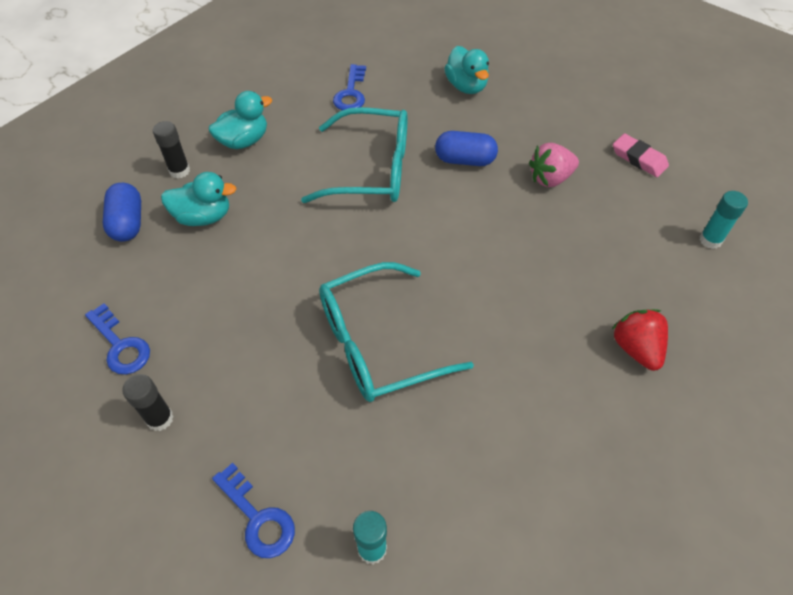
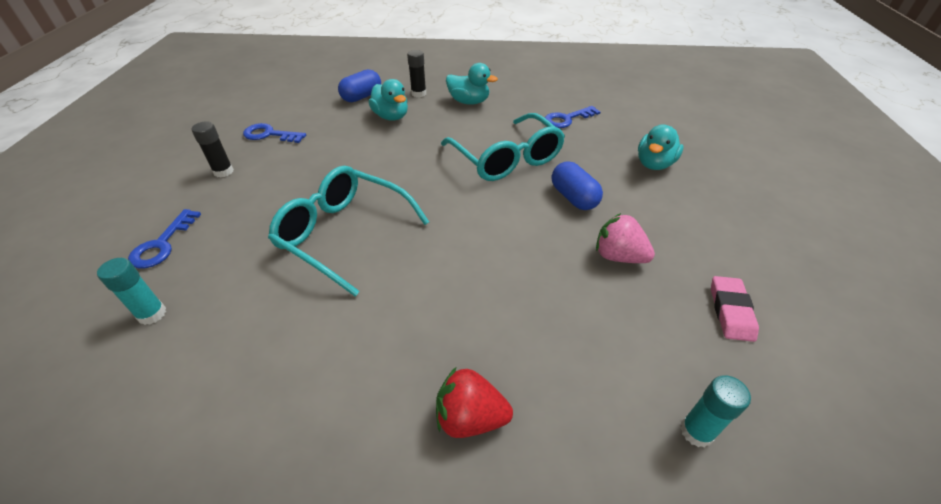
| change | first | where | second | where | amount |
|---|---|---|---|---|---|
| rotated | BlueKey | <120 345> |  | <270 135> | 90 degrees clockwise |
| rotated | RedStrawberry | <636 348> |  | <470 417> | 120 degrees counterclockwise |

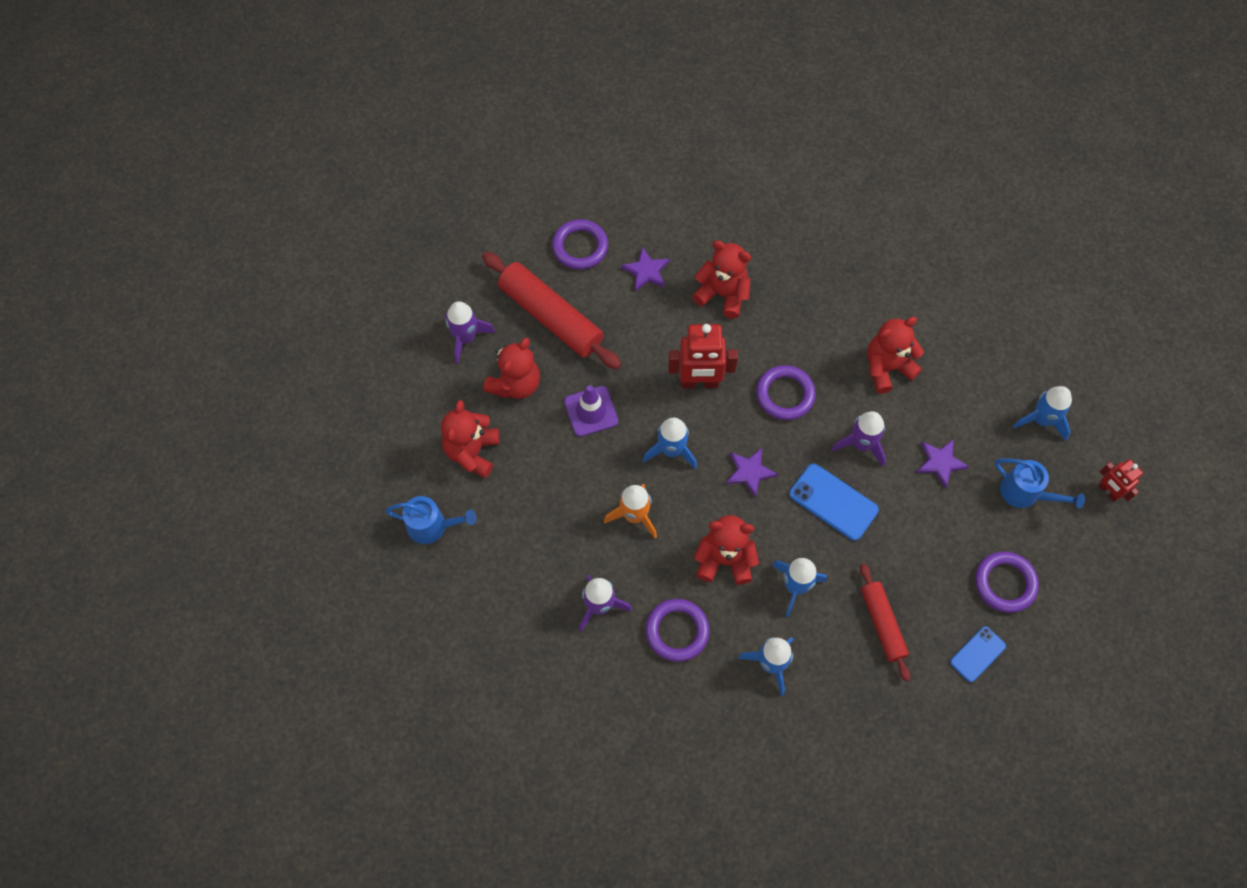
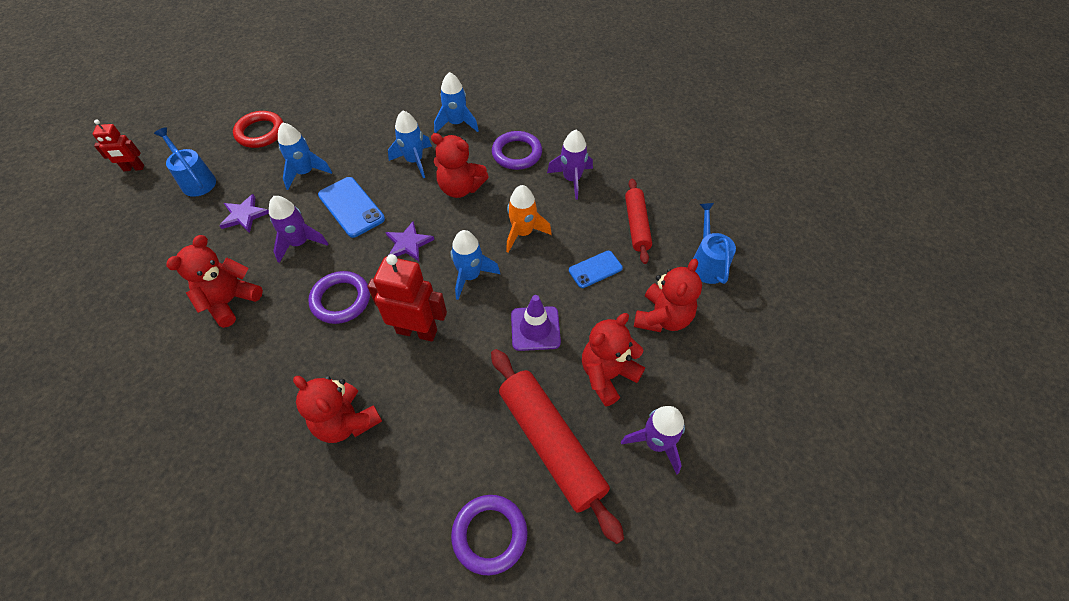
| change | first | where | second | where | amount |
|---|---|---|---|---|---|
| rotated | BlueWateringCan | <432 526> |  | <707 263> | 60 degrees clockwise |
| gone | PurpleStar | <646 271> |  |  |  |
| shifted | RedRollingPin | <882 624> |  | <636 225> |  |
| rotated | RedTeddyBear | <887 368> |  | <230 301> | 135 degrees clockwise |
| shifted | BluePhone | <977 654> |  | <595 269> |  |
| repainted | PurpleRing | <1004 583> | RedRing | <260 132> |  |
| shifted | BlueRocket | <1041 420> |  | <305 172> |  |
| rotated | RedRobot | <1108 491> |  | <134 168> | 105 degrees clockwise |

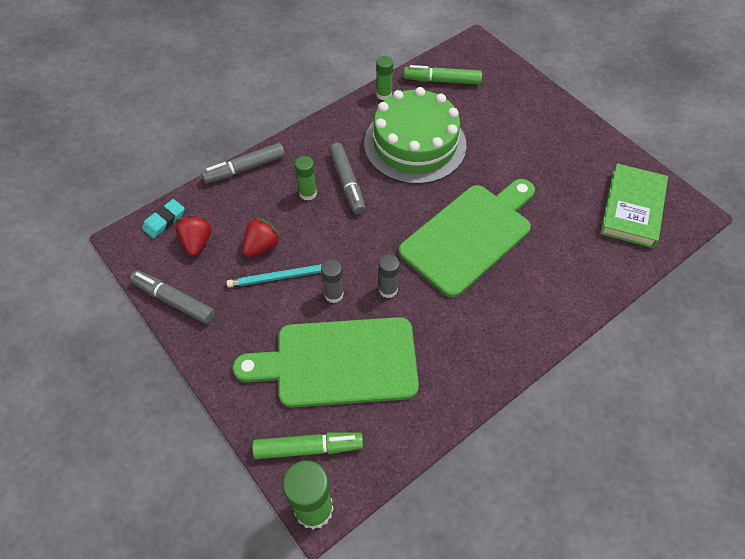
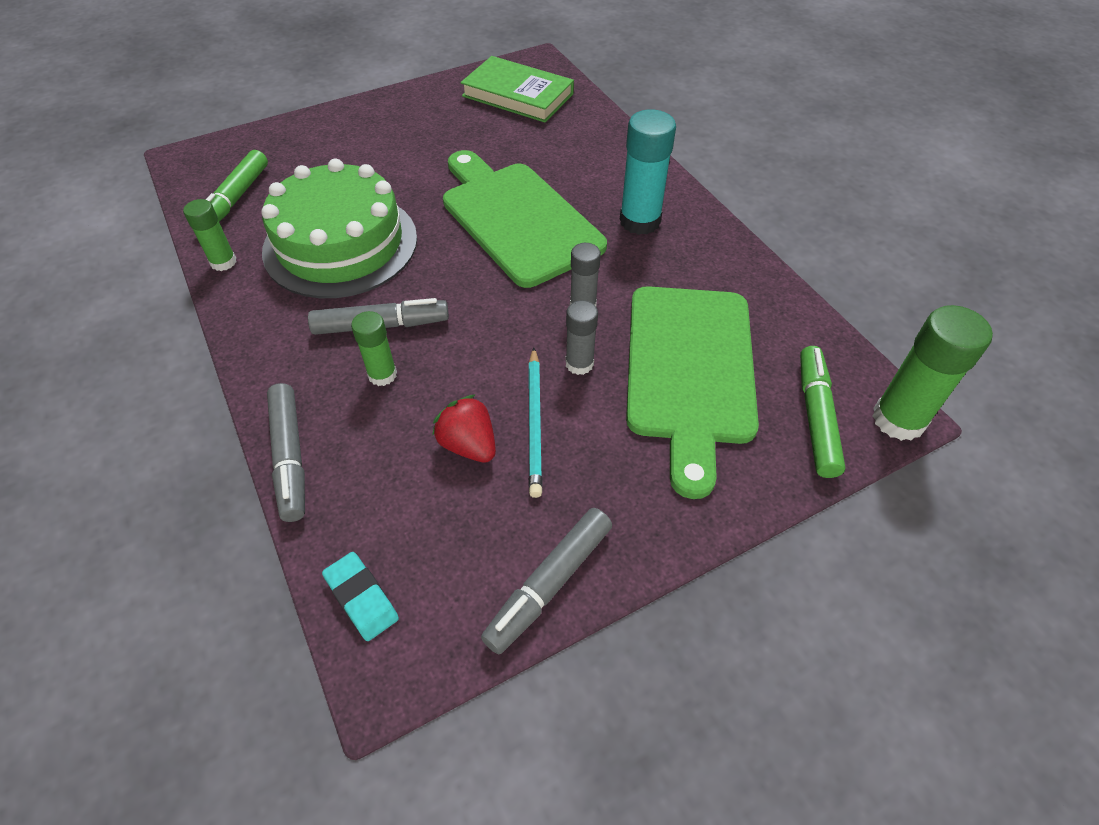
| change | first | where | second | where | amount |
|---|---|---|---|---|---|
| gone | RedStrawberry | <197 242> |  |  |  |
| new |  |  | TurquoiseGlueStick | <640 221> |  |

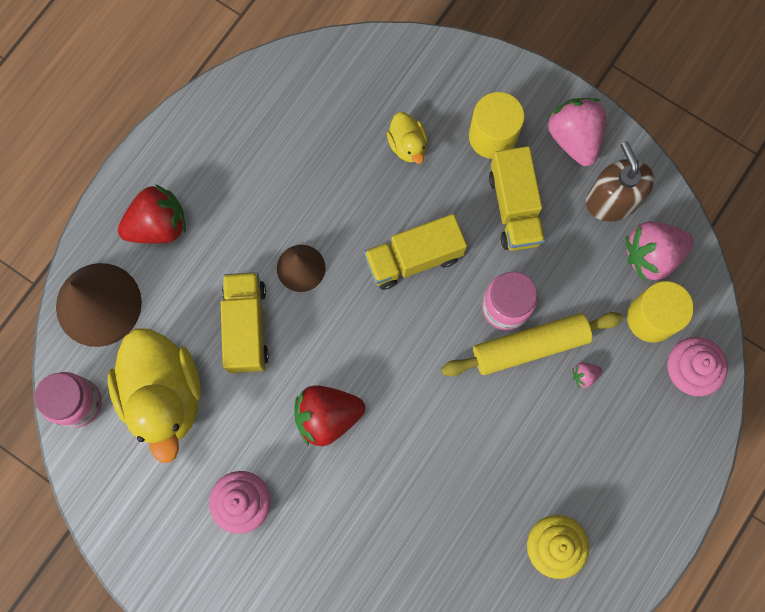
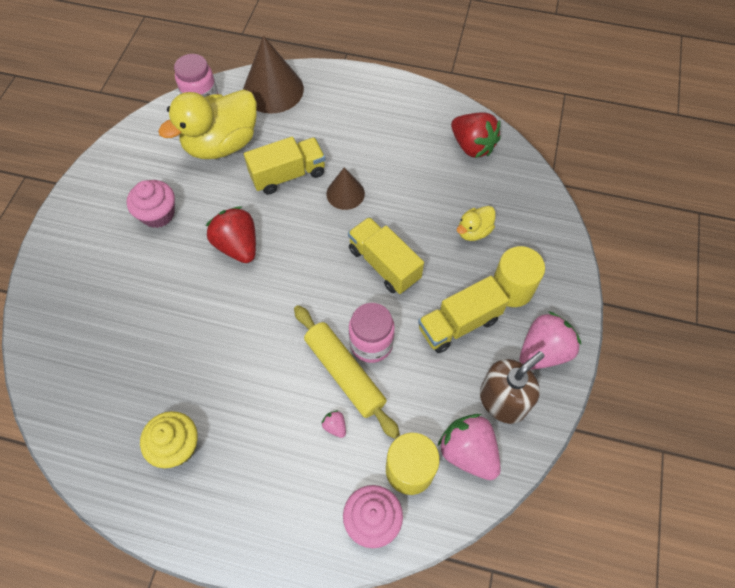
| change | first | where | second | where | amount |
|---|---|---|---|---|---|
| shifted | RedStrawberry | <158 225> |  | <472 146> |  |

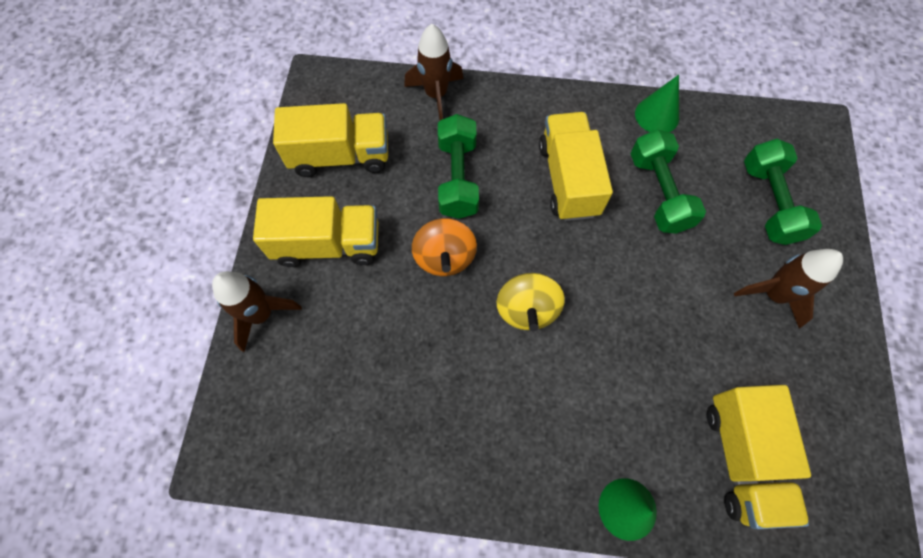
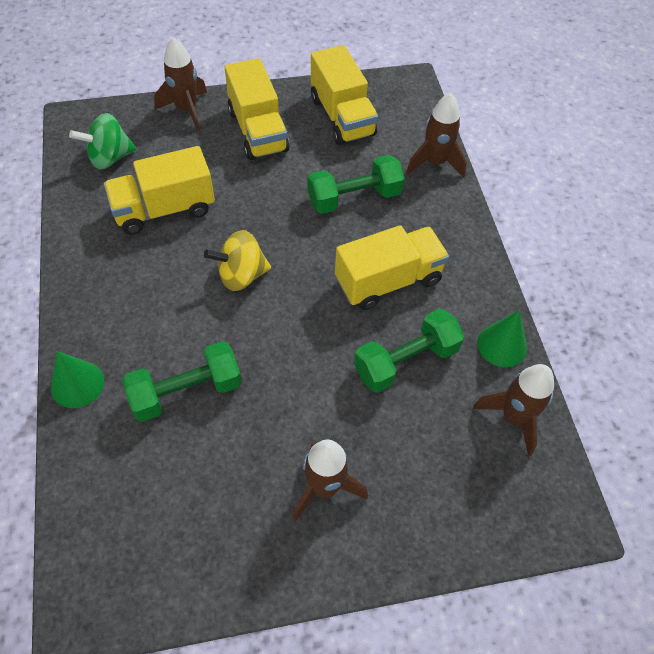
| change | first | where | second | where | amount |
|---|---|---|---|---|---|
| gone | OrangeSpinningTop | <444 257> |  |  |  |
| shifted | YellowTruck | <741 458> |  | <164 209> |  |
| shifted | GreenDumbbell | <769 202> |  | <186 391> |  |
| new |  |  | GreenSpinningTop | <110 158> |  |
| new |  |  | BrownRocket | <514 417> |  |

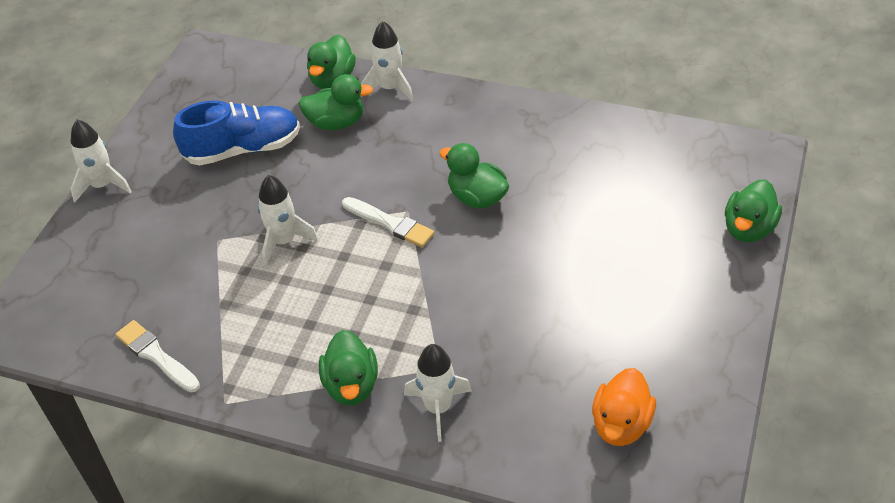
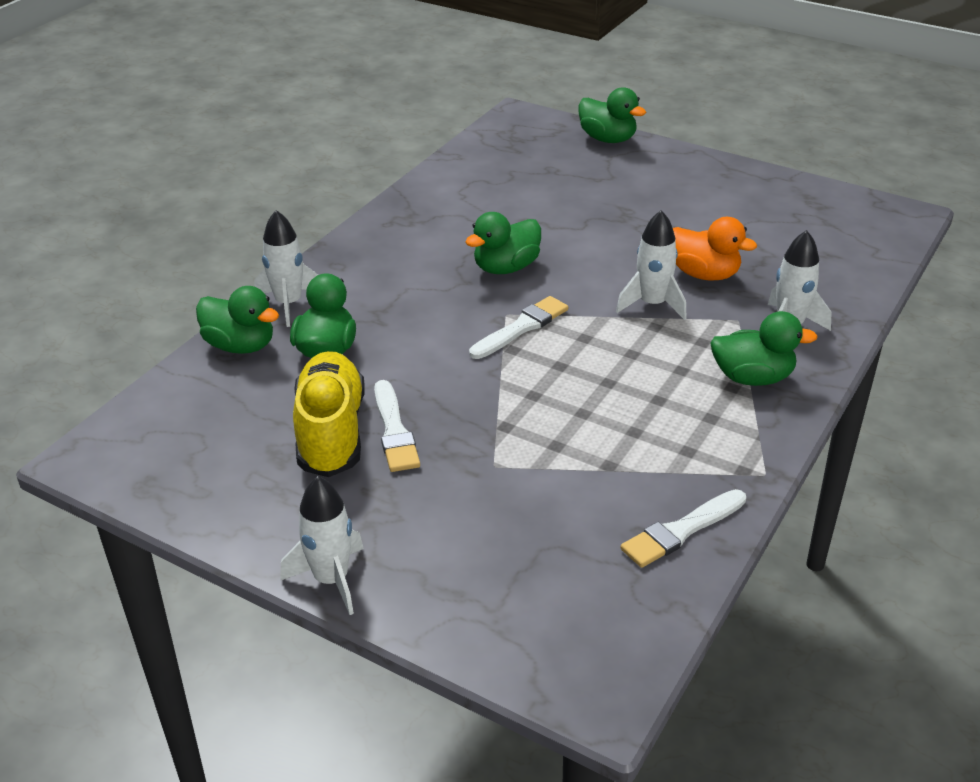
| change | first | where | second | where | amount |
|---|---|---|---|---|---|
| repainted | BlueShoe | <243 149> | YellowShoe | <331 432> |  |
| shifted | WhiteRocket | <284 241> |  | <652 304> |  |
| shifted | OrangeDuck | <621 424> |  | <704 274> |  |
| new |  |  | WhiteBrush | <394 431> |  |

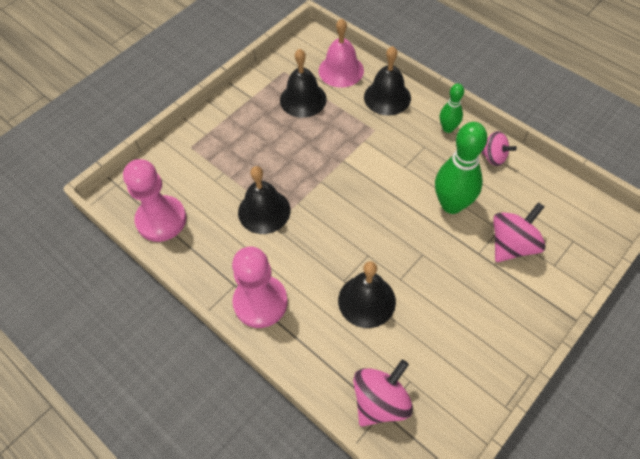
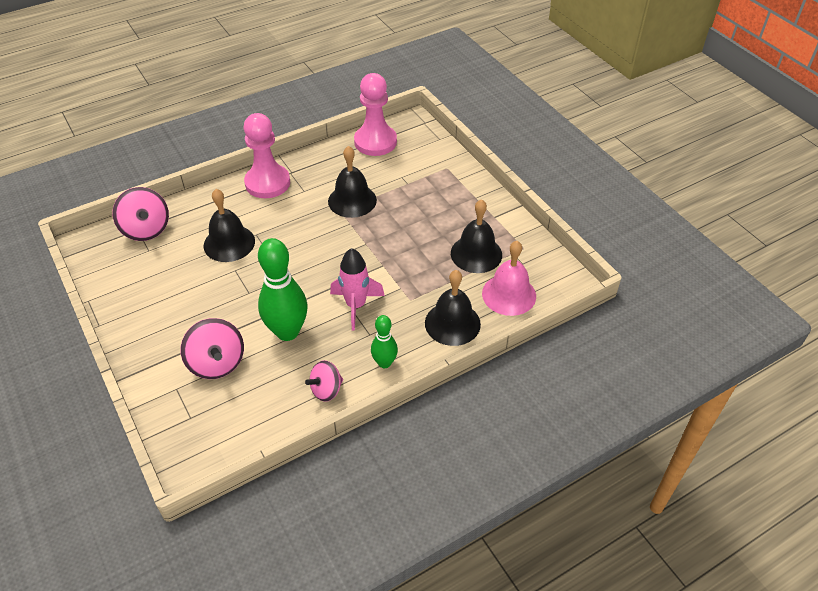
| change | first | where | second | where | amount |
|---|---|---|---|---|---|
| new |  |  | PinkRocket | <356 305> |  |

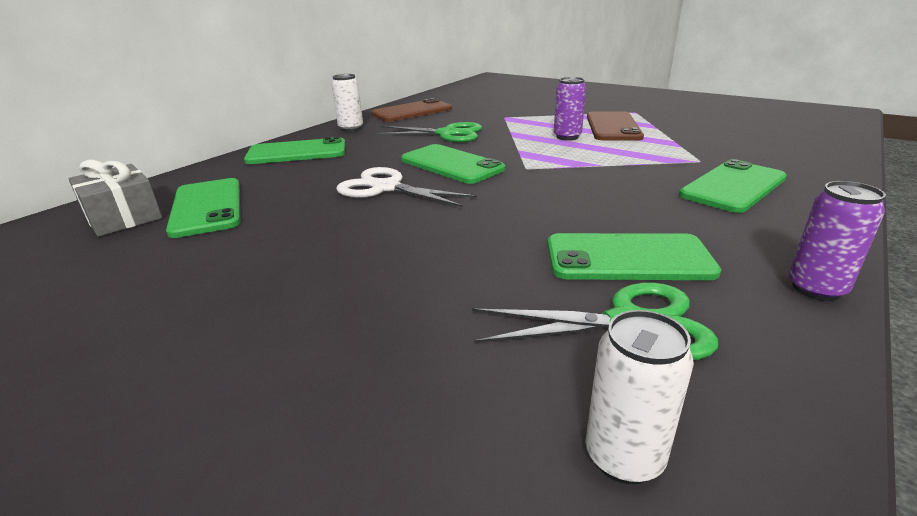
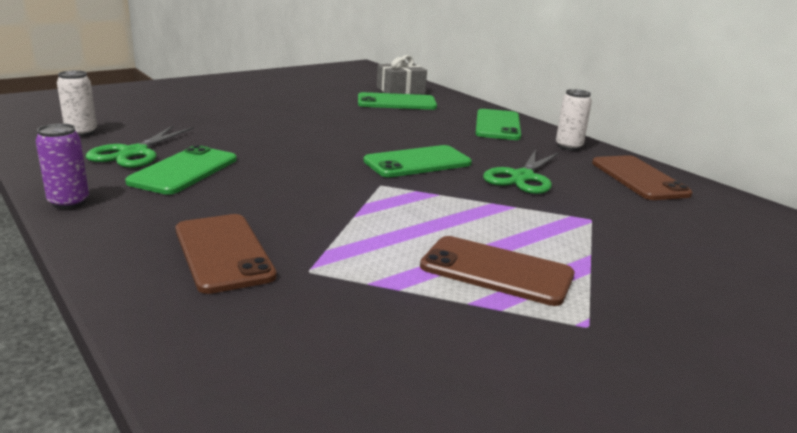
| change | first | where | second | where | amount |
|---|---|---|---|---|---|
| gone | WhiteScissors | <386 188> |  |  |  |
| gone | PurpleCan | <567 137> |  |  |  |
| repainted | GreenPhone | <733 186> | BrownPhone | <223 252> |  |

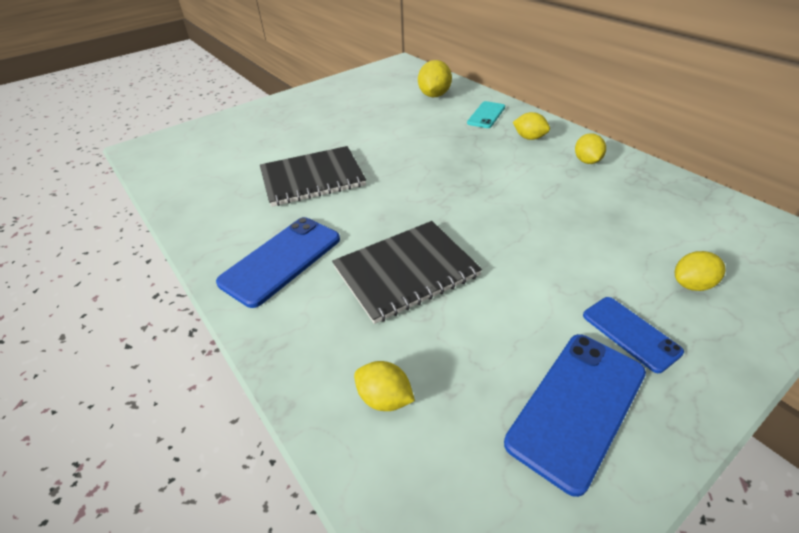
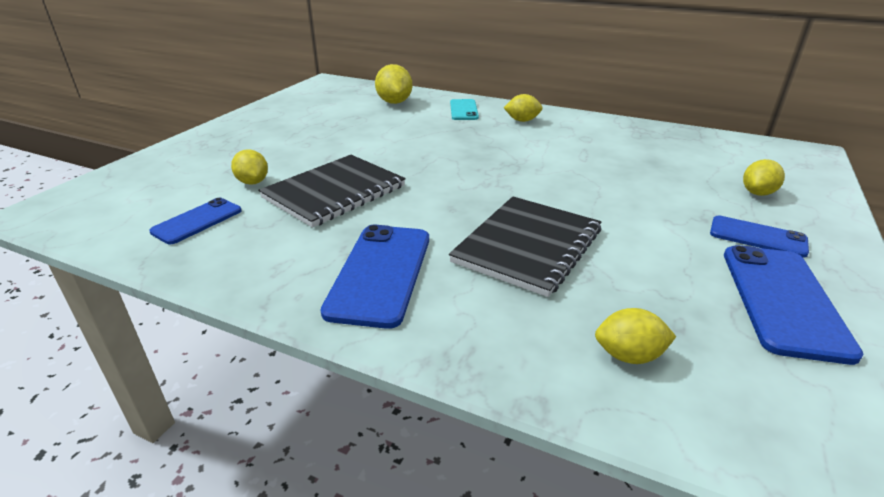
| change | first | where | second | where | amount |
|---|---|---|---|---|---|
| shifted | YellowLemon | <587 161> |  | <253 182> |  |
| new |  |  | BluePhone | <197 221> |  |

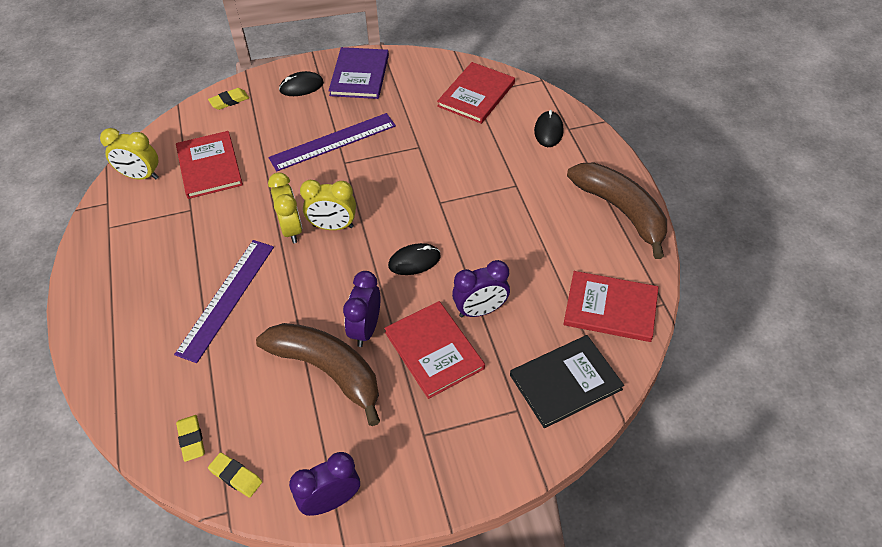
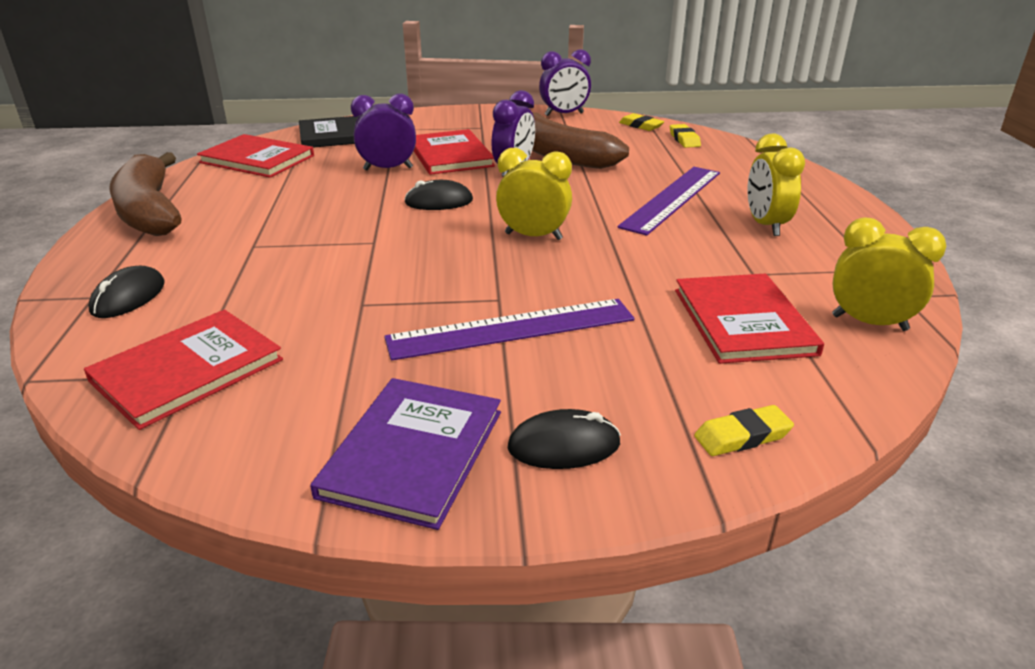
| change | first | where | second | where | amount |
|---|---|---|---|---|---|
| shifted | YellowClock | <291 229> |  | <765 225> |  |

